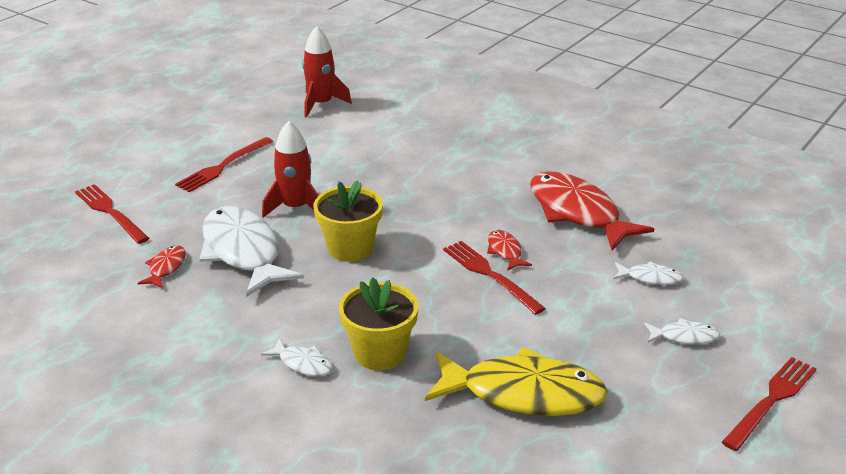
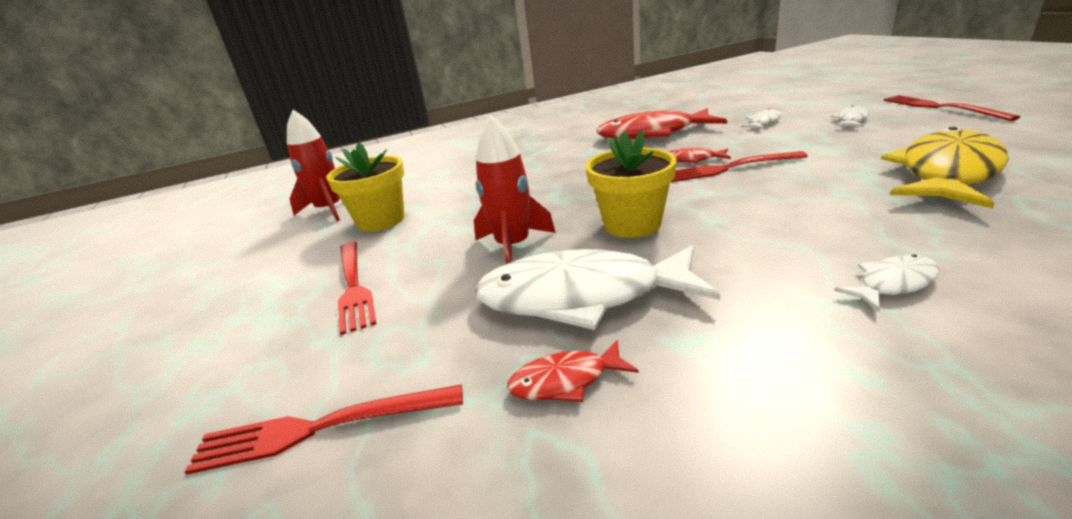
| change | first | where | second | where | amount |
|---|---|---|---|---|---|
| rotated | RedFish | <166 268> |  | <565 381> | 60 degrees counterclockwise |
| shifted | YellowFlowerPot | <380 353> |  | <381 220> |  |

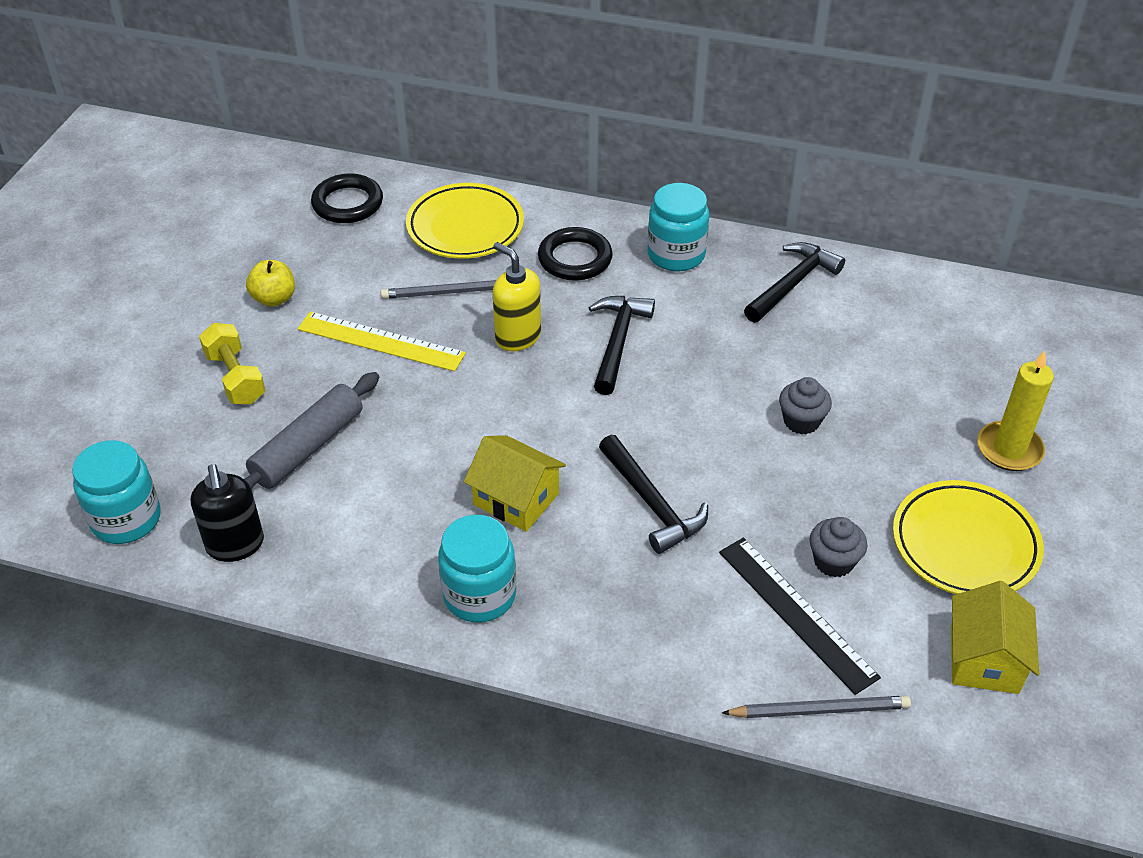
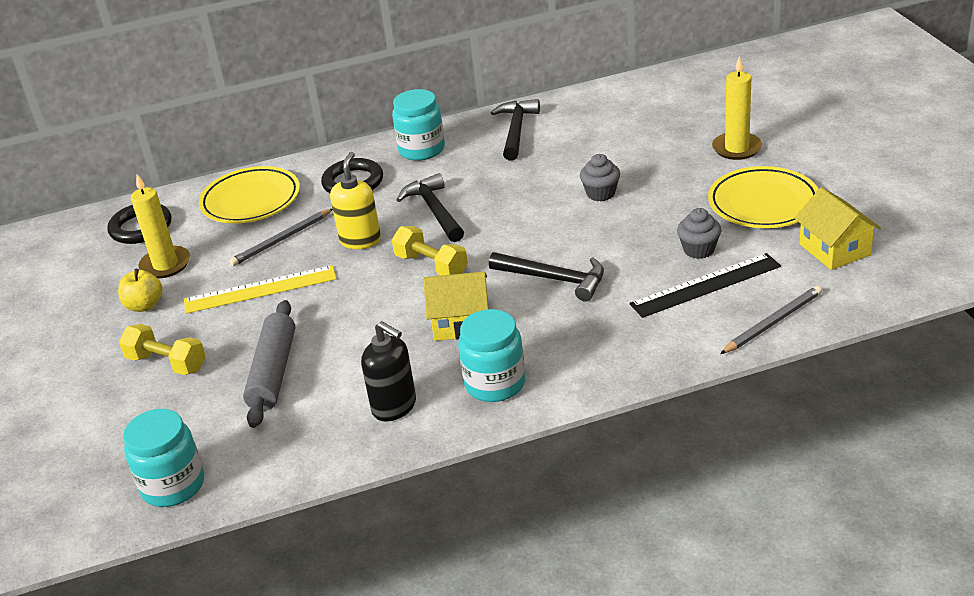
| change | first | where | second | where | amount |
|---|---|---|---|---|---|
| shifted | BlackSoapDispenser | <235 545> |  | <394 407> |  |
| rotated | YellowSoapDispenser | <517 337> |  | <360 240> | 90 degrees clockwise |
| rotated | BlackRuler | <796 613> |  | <706 285> | 45 degrees counterclockwise |
| new |  |  | YellowCandle | <165 265> |  |
| new |  |  | YellowDumbbell | <431 265> |  |

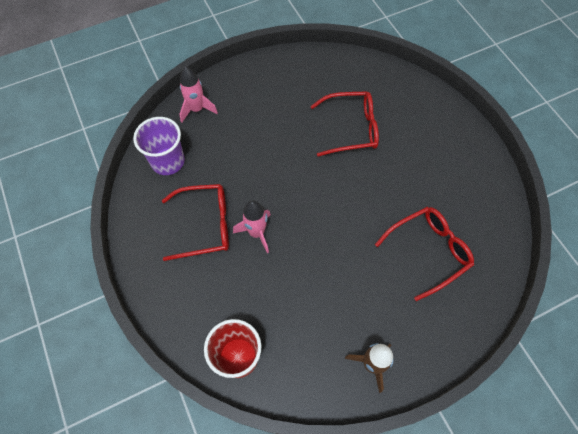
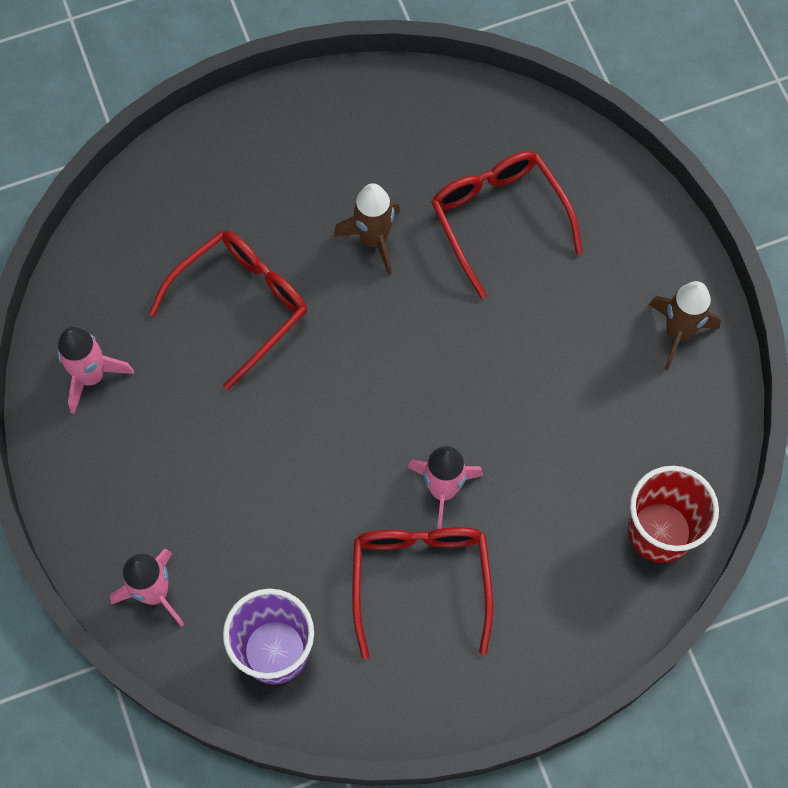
| change | first | where | second | where | amount |
|---|---|---|---|---|---|
| rotated | RedGlasses | <351 129> |  | <241 305> | 45 degrees clockwise |
| new |  |  | PinkRocket | <91 376> |  |
| new |  |  | BrownRocket | <374 240> |  |

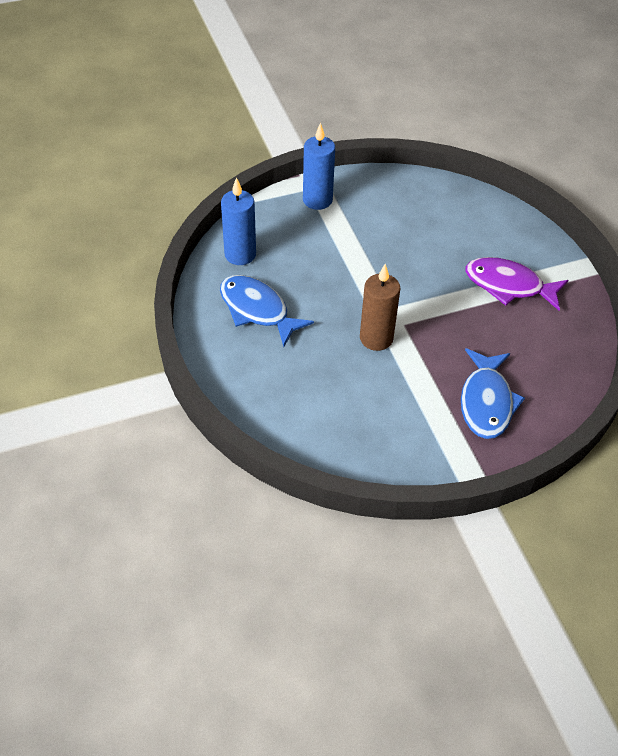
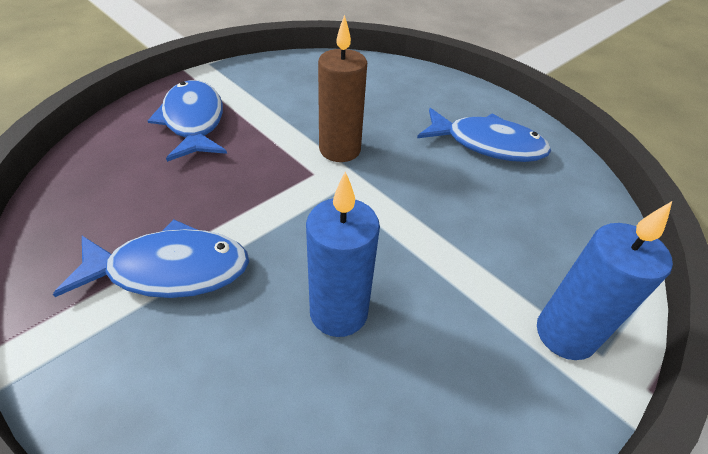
| change | first | where | second | where | amount |
|---|---|---|---|---|---|
| shifted | BlueCandle | <240 254> |  | <338 312> |  |
| repainted | PurpleFish | <508 285> | BlueFish | <170 270> |  |

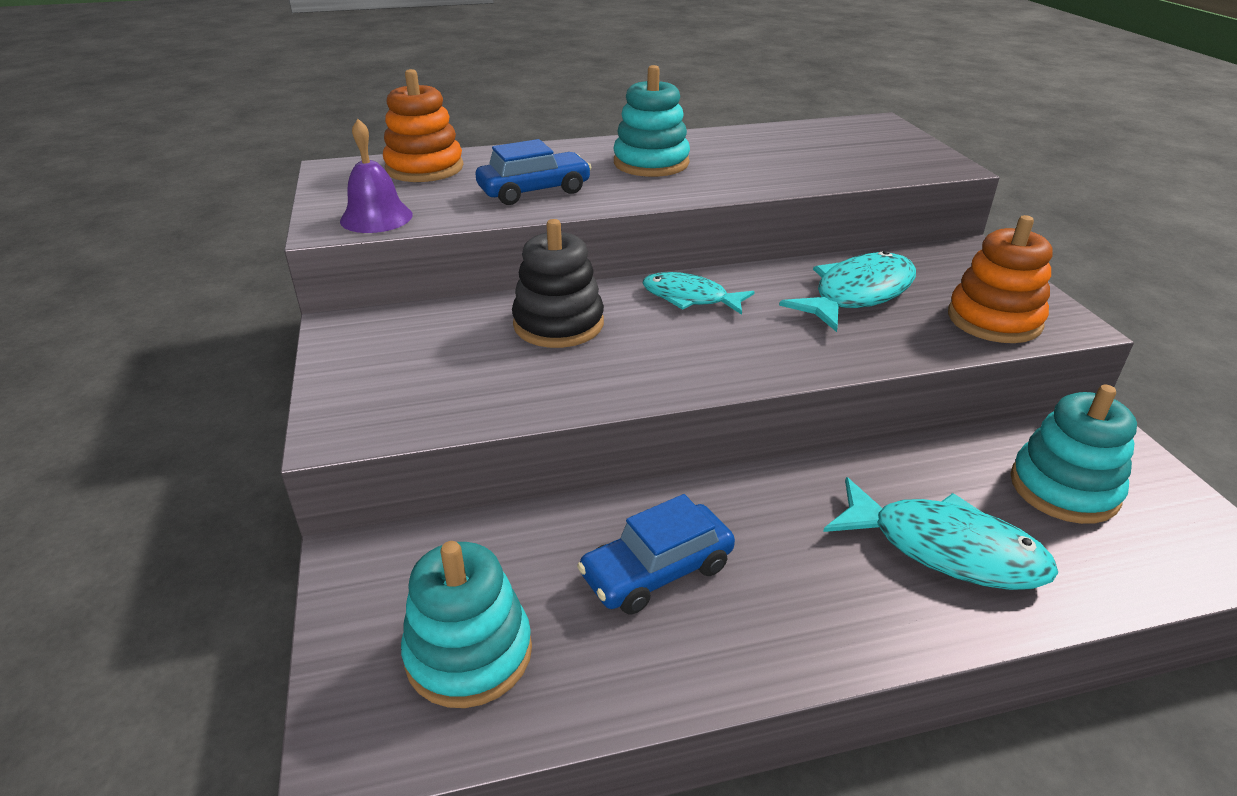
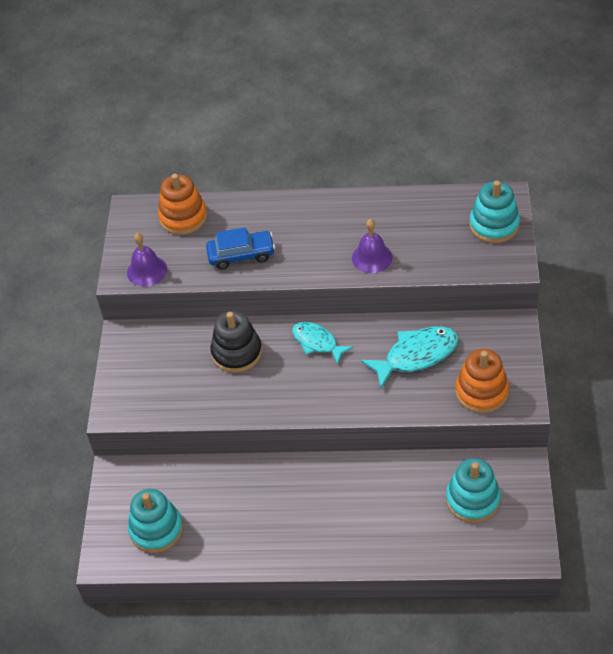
| change | first | where | second | where | amount |
|---|---|---|---|---|---|
| gone | BlueCar | <657 571> |  |  |  |
| shifted | TurquoiseStackingToy | <651 163> |  | <494 225> |  |
| gone | TurquoiseFish | <945 548> |  |  |  |
| new |  |  | PurpleBell | <372 257> |  |

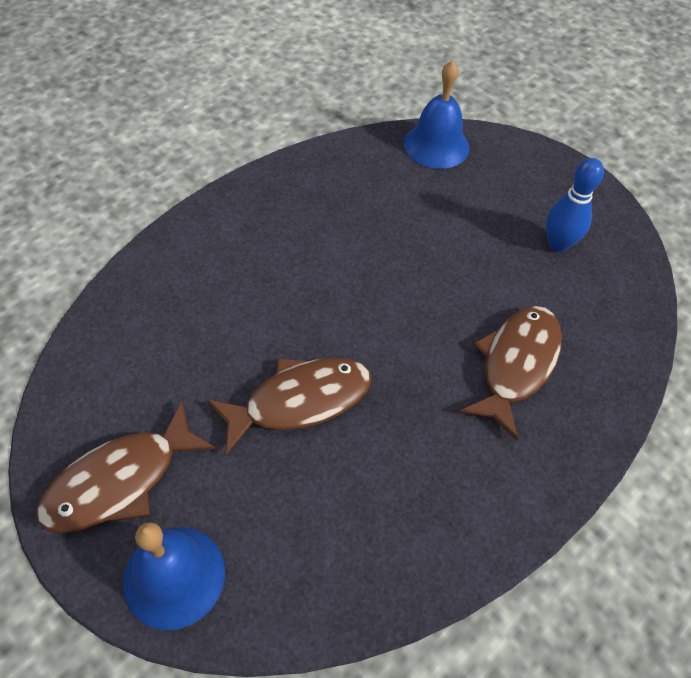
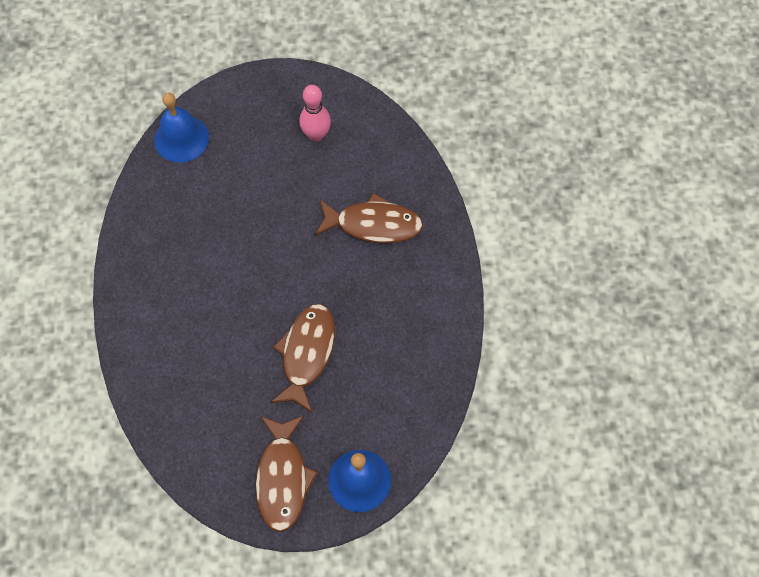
| change | first | where | second | where | amount |
|---|---|---|---|---|---|
| rotated | BrownFish | <516 364> |  | <373 224> | 120 degrees clockwise |
| repainted | BlueBowlingPin | <558 244> | PinkBowlingPin | <316 135> |  |

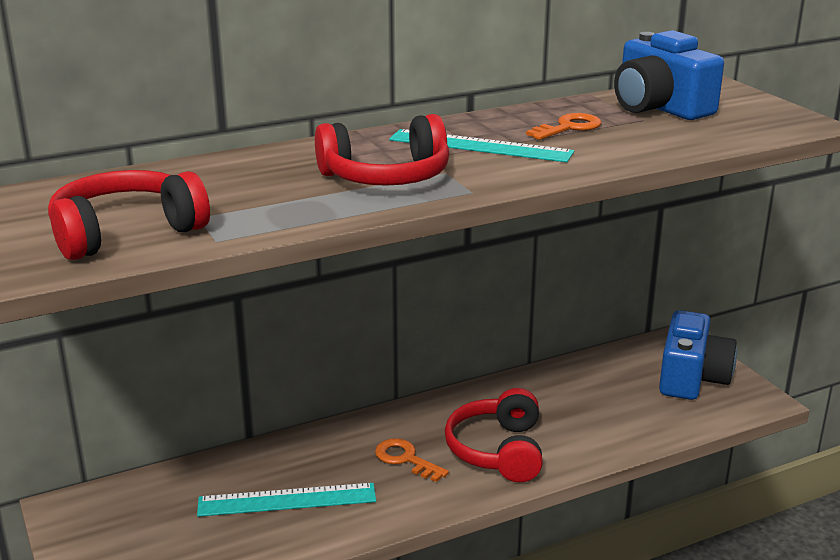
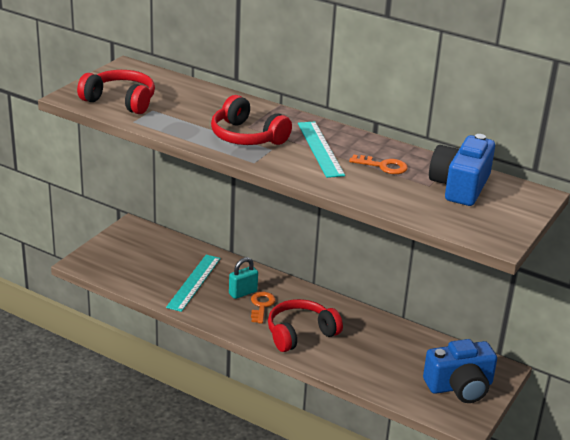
| change | first | where | second | where | amount |
|---|---|---|---|---|---|
| rotated | TurquoiseRuler | <287 500> |  | <194 282> | 60 degrees clockwise |
| new |  |  | TurquoisePadlock | <243 293> |  |

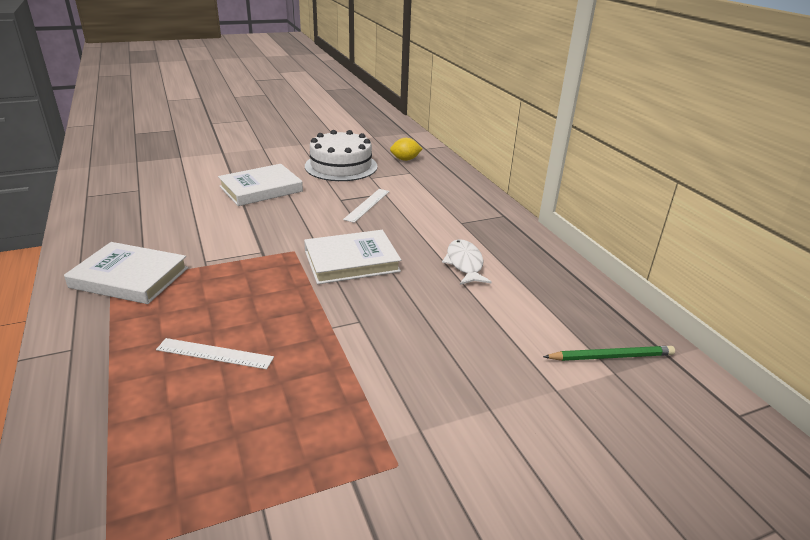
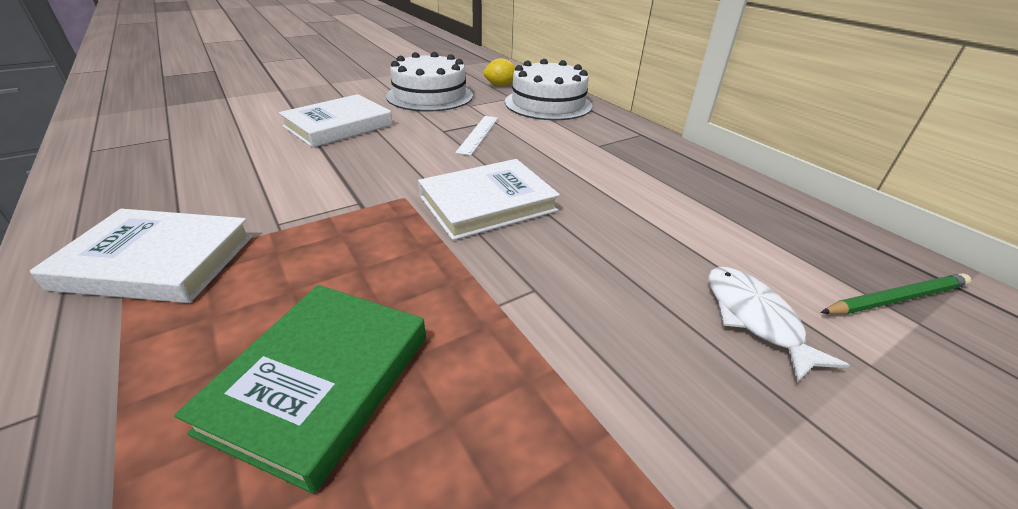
| change | first | where | second | where | amount |
|---|---|---|---|---|---|
| swapped | WhiteRuler | <215 353> | GreenBook | <320 381> |  |
| shifted | WhiteFish | <464 264> |  | <754 318> |  |
| new |  |  | WhiteCake | <548 104> |  |

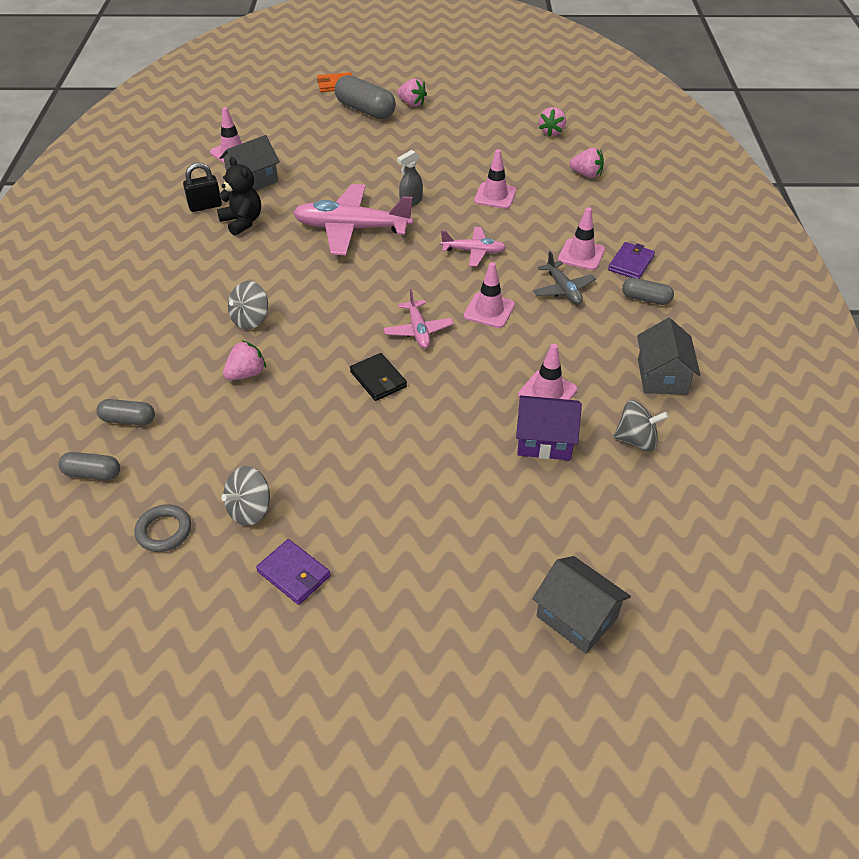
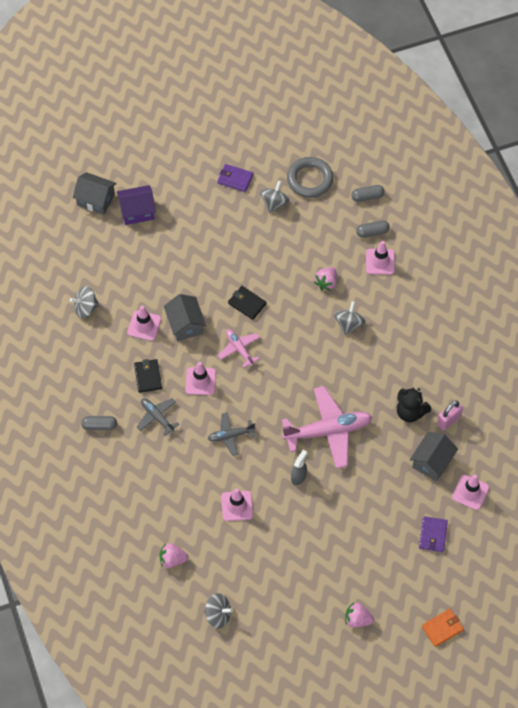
| change | first | where | second | where | amount |
|---|---|---|---|---|---|
| scaled | GreyRing | <164 531> |  | <310 179> | x1.62 |
| repainted | BlackPadlock | <205 206> | PinkPadlock | <448 420> |  |
| gone | GreyCapsule | <365 110> |  |  |  |
| repainted | PinkPlane | <473 251> | GreyPlane | <230 435> |  |
| shifted | PurpleHouse | <544 440> |  | <137 211> |  |
| swapped | PinkStrawberry | <551 132> | GreySpinningTop | <218 615> |  |
| shifted | PinkTrafficCone | <581 255> |  | <380 262> |  |
| shifted | PurpleWallet | <631 263> |  | <433 535> |  |
| shifted | GreyHouse | <662 376> |  | <185 324> |  |
| new |  |  | BlackWallet | <148 377> |  |

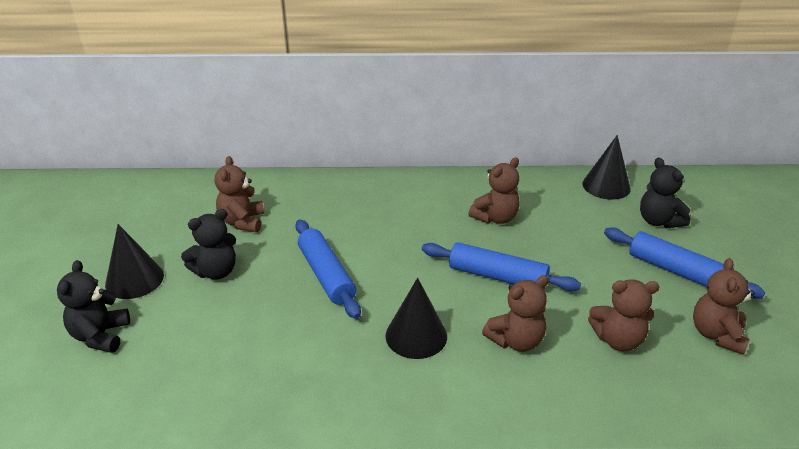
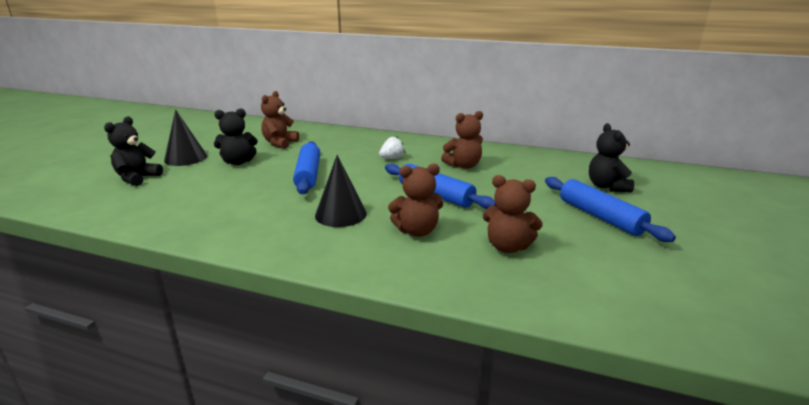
| change | first | where | second | where | amount |
|---|---|---|---|---|---|
| gone | BlackCone | <606 186> |  |  |  |
| gone | BrownTeddyBear | <716 334> |  |  |  |
| new |  |  | WhiteStrawberry | <392 158> |  |

